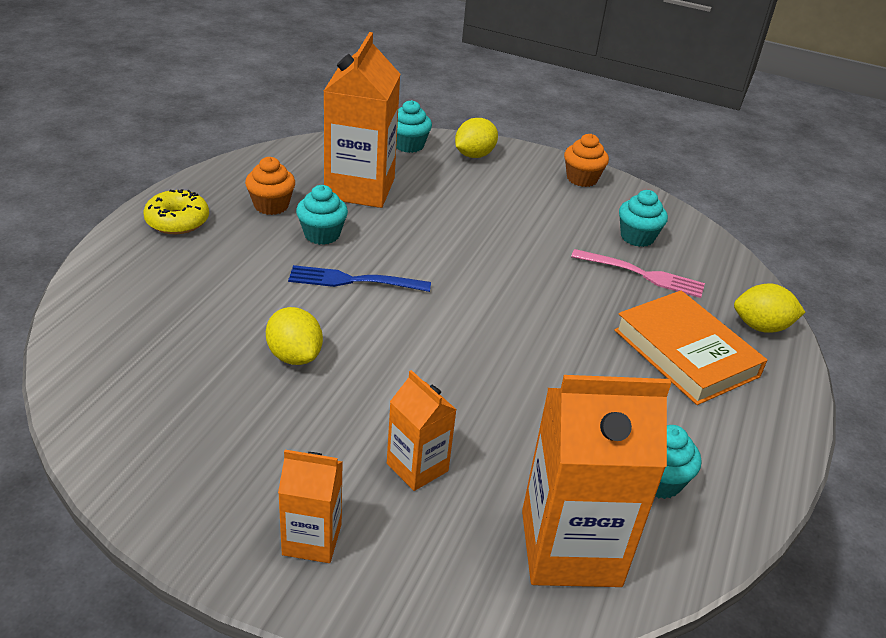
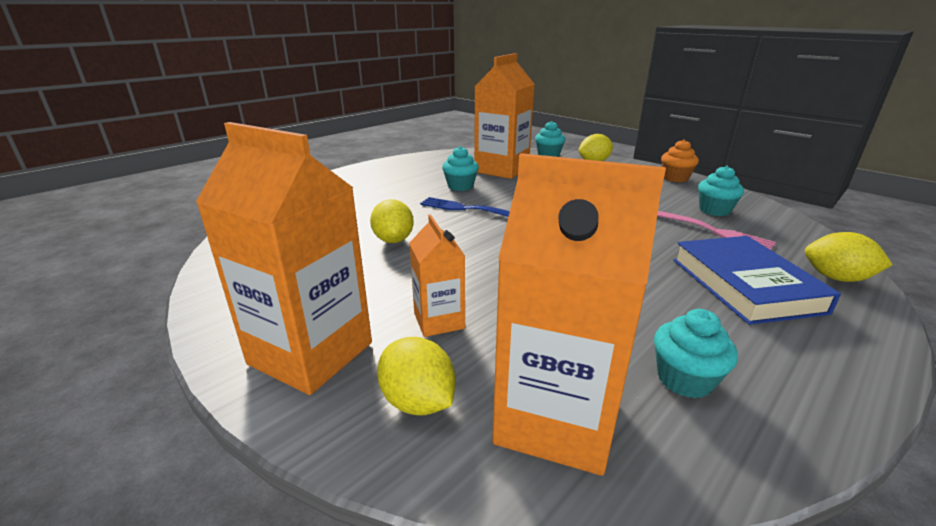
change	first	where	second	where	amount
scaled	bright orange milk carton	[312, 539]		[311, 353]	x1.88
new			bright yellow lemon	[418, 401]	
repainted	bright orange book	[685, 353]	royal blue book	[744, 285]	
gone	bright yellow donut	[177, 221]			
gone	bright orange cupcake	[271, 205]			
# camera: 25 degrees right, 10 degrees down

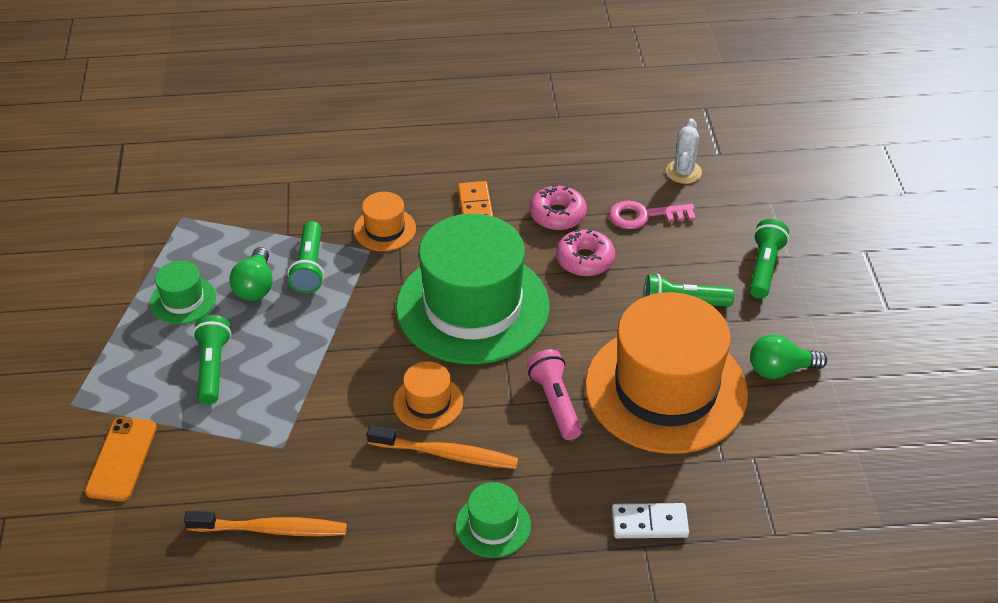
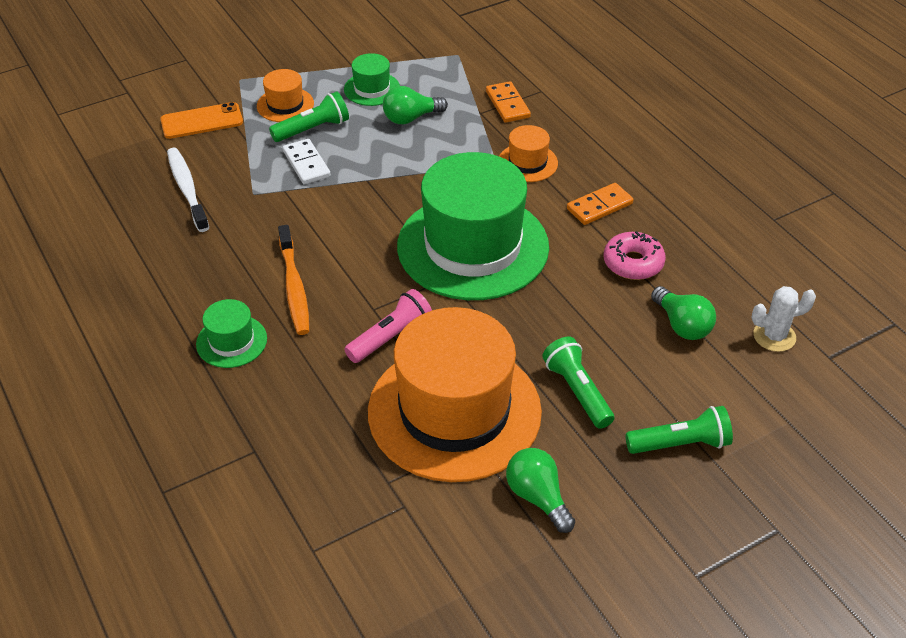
change	first	where	second	where	amount
new			snow-white tooth brush	[187, 189]	
shifted	bright orange top hat	[428, 402]		[285, 105]	
shifted	snow-white domino	[649, 523]		[306, 164]	
new			bright orange domino	[507, 104]	
swapped	pink door key	[644, 216]	emerald light bulb	[682, 325]	
gone	bright orange tooth brush	[271, 529]			
gone	emerald pocket torch	[309, 267]			
gone	pink donut	[585, 260]			
# camera: 65 degrees right, 0 degrees up

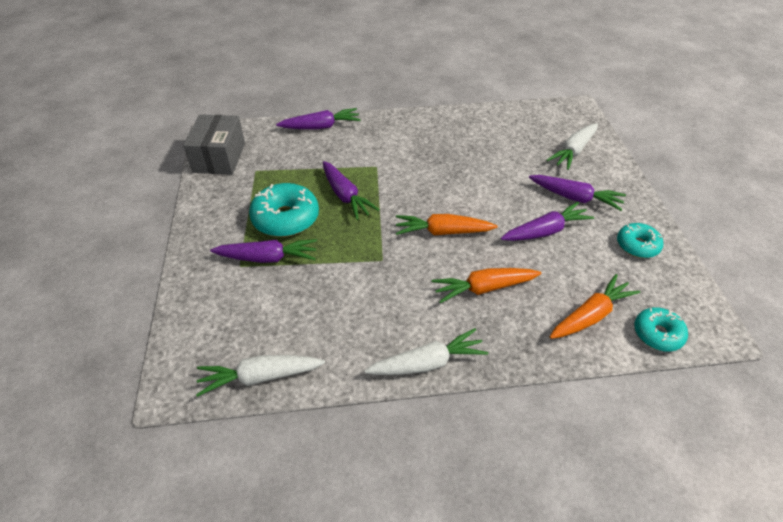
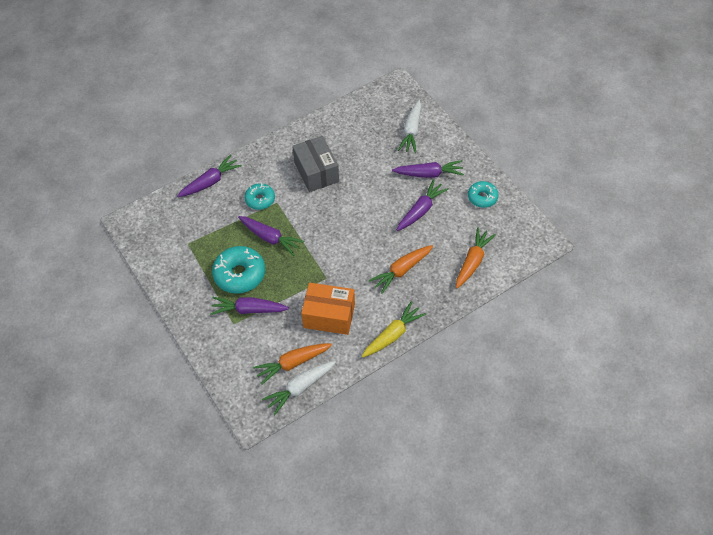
change	first	where	second	where	amount
rotated	royal purple toy carrot	[268, 258]		[249, 310]	150 degrees counterclockwise
shifted	turquoise donut	[657, 334]		[260, 199]	
shifted	bright orange toy carrot	[442, 232]		[292, 363]	
shifted	ash-grey package	[219, 157]		[316, 172]	
new			bright orange package	[329, 316]	
repainted	snow-white toy carrot	[427, 363]	bright yellow toy carrot	[393, 334]	
# camera: 25 degrees left, 10 degrees up

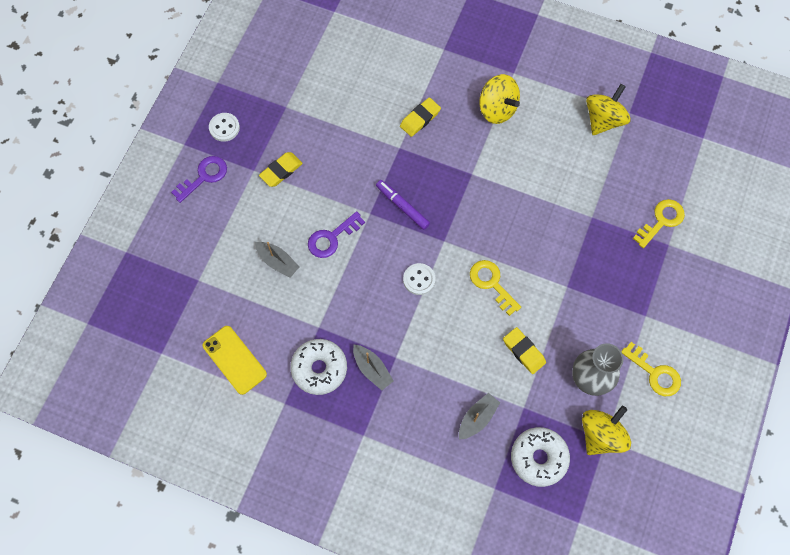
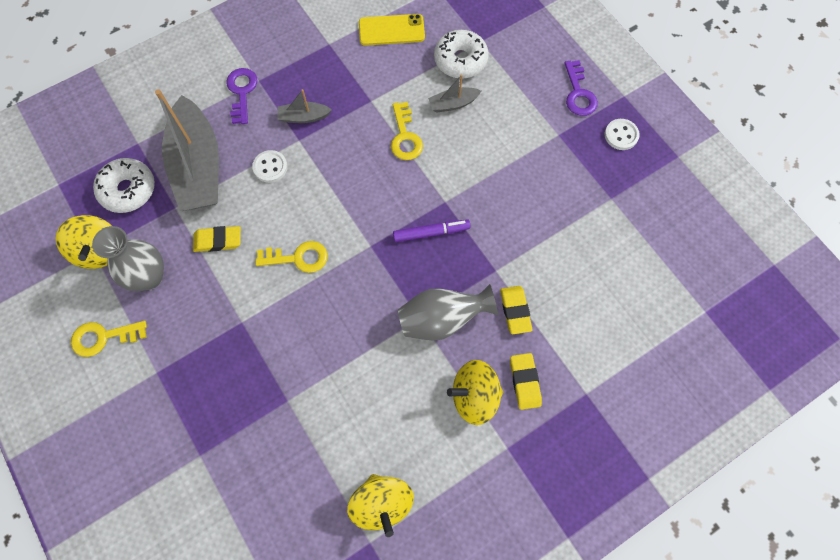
change	first	where	second	where	amount
scaled	ash-grey boat	[477, 418]		[198, 166]	x2.32
shifted	royal purple door key	[331, 238]		[242, 92]	
shifted	snow-white shirt button	[419, 279]		[270, 167]	
shifted	bright yellow door key	[661, 220]		[405, 137]	
new			ash-grey vase	[442, 320]	
shifted	snow-white donut	[319, 369]		[460, 60]	
shifted	bright yellow pencil eraser	[281, 171]		[524, 382]	
# camera: 125 degrees right, 0 degrees up

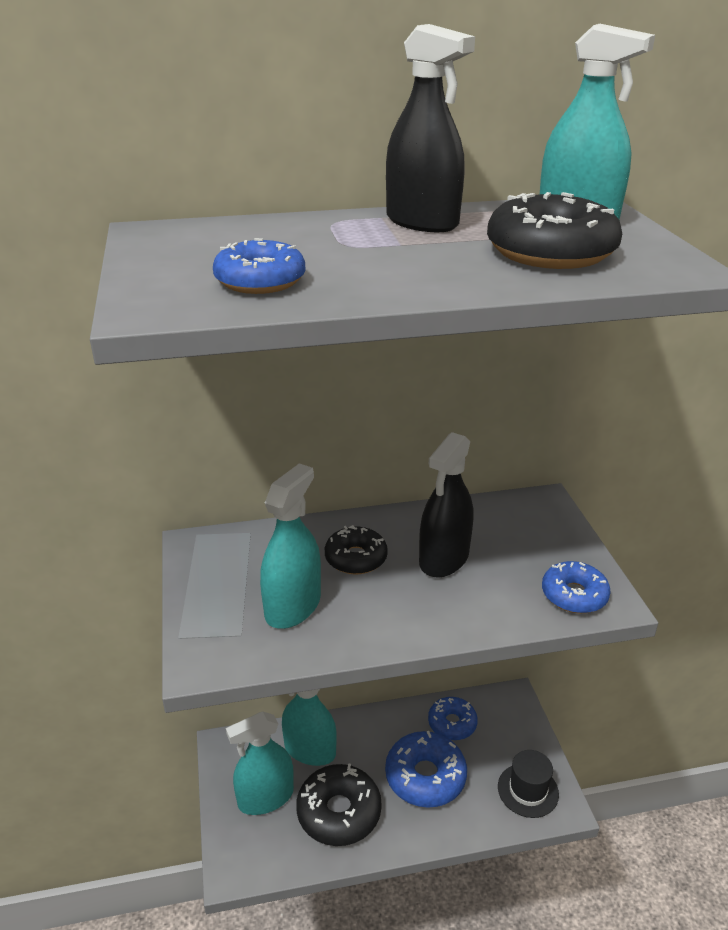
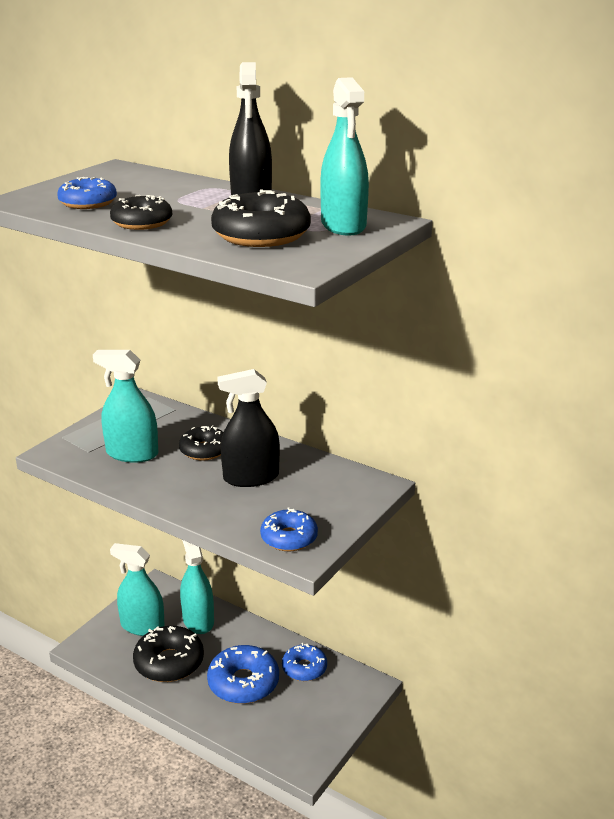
change	first	where	second	where	amount
rotated	turquoise sprayer	[293, 606]		[132, 454]	150 degrees counterclockwise
new			black donut	[142, 223]	
gone	black top hat	[528, 790]			
# camera: 45 degrees right, 5 degrees down

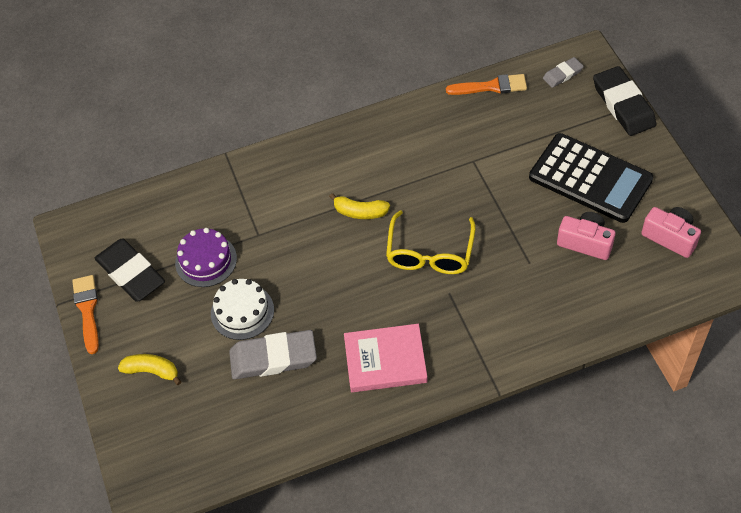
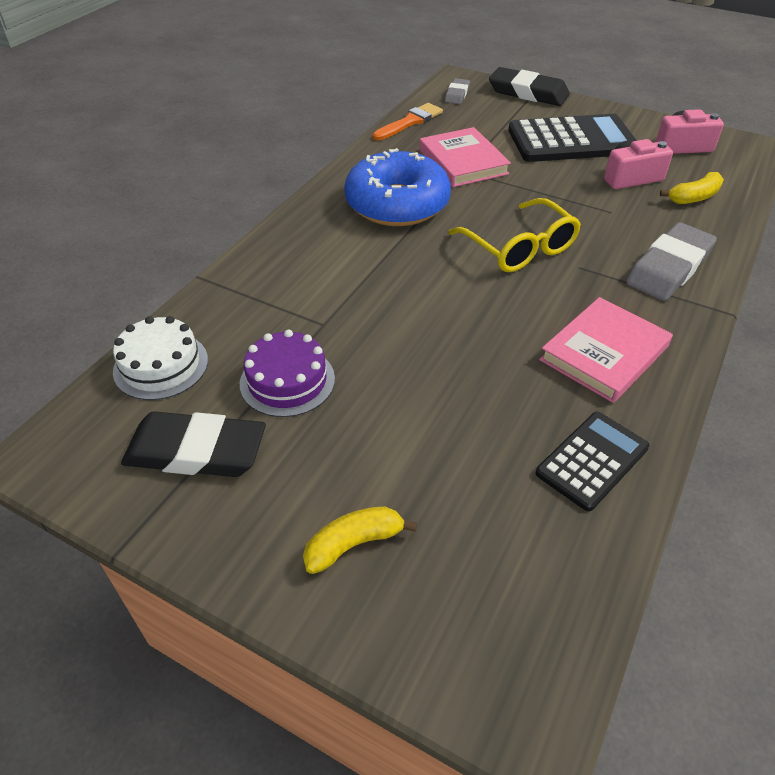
change	first	where	second	where	amount
shifted	snow-white gateau	[242, 311]		[161, 365]	
new			royal blue donut	[397, 204]	
new			pink book	[463, 162]	
new			black pocket calculator	[592, 460]	
shifted	ash-grey pencil eraser	[273, 358]		[669, 267]	
shifted	bright yellow toy banana	[360, 212]		[694, 197]	
gone	bright orange brush	[87, 310]			
# camera: 45 degrees left, 10 degrees down

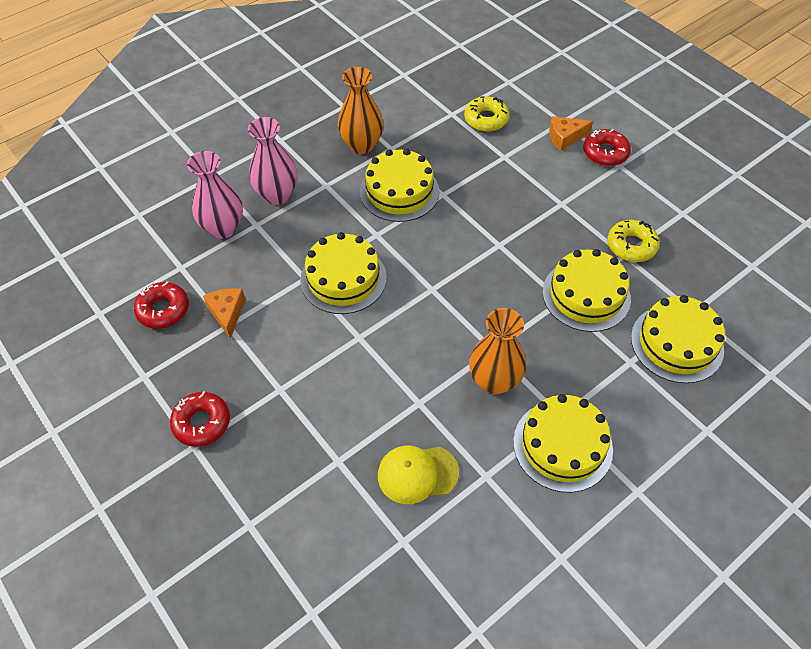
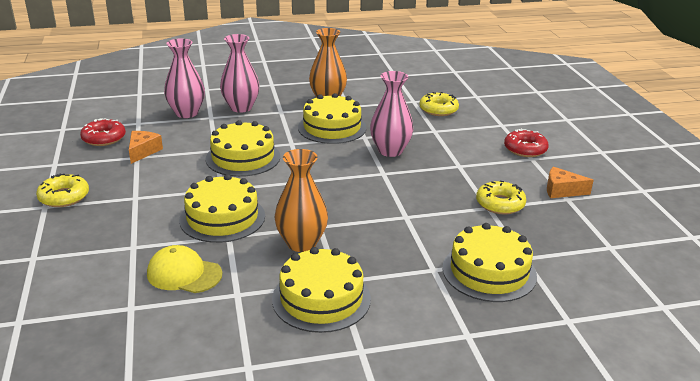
change	first	where	second	where	amount
repainted	scarlet donut	[202, 422]	bright yellow donut	[64, 197]	
shifted	bright yellow gateau	[586, 295]		[222, 218]	
new			pink vase	[390, 151]	
shifted	bright orange cheese wedge	[565, 138]		[562, 191]	
# camera: 25 degrees right, 25 degrees down

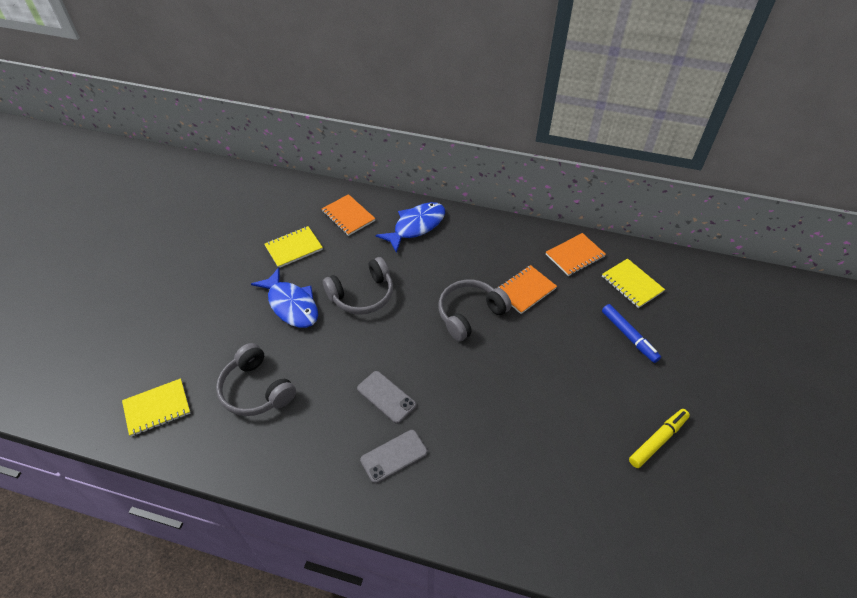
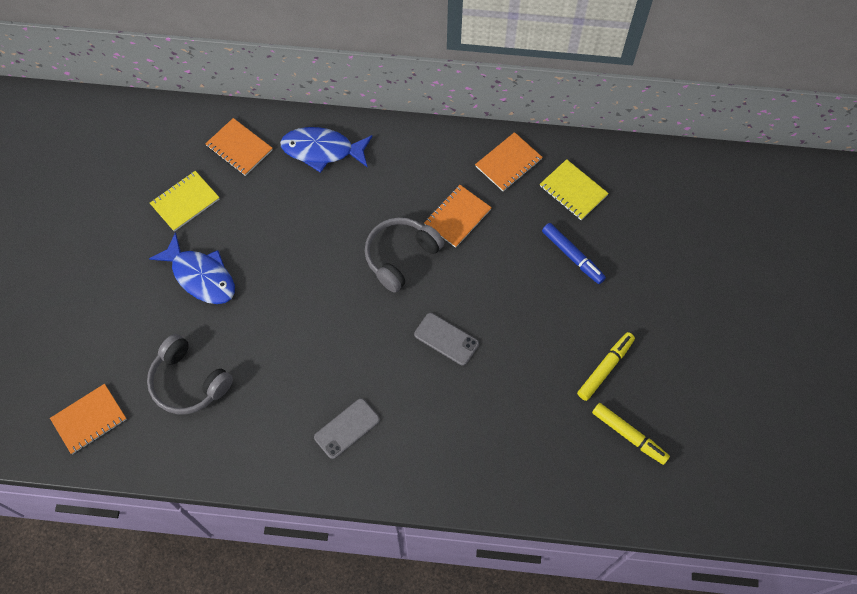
change	first	where	second	where	amount
repainted	bright yellow notepad	[157, 408]	bright orange notepad	[89, 419]	
rotated	royal blue toy fish	[416, 226]		[322, 150]	120 degrees counterclockwise
shifted	ash-grey smartphone	[386, 397]		[446, 339]	
new			bright yellow marker	[629, 435]	
gone	ash-grey headphones	[362, 295]			
# camera: 10 degrees left, 15 degrees up

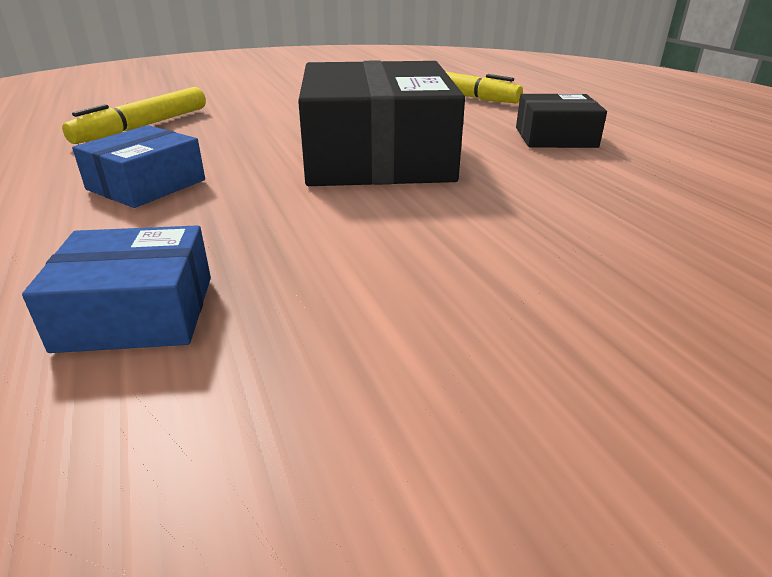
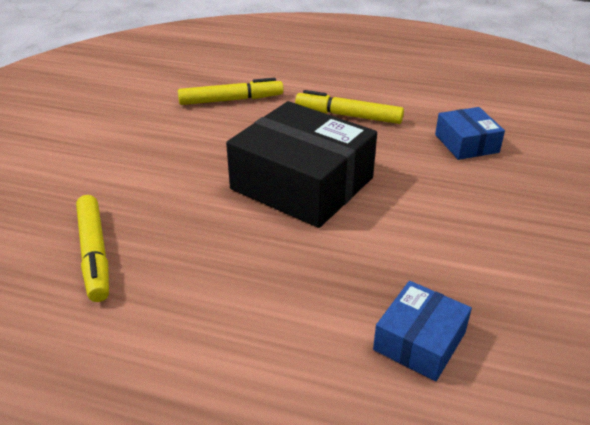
change	first	where	second	where	amount
swapped	black package	[555, 137]	bright yellow marker	[348, 115]	
shifted	royal blue package	[146, 184]		[466, 143]	
# camera: 50 degrees left, 5 degrees up

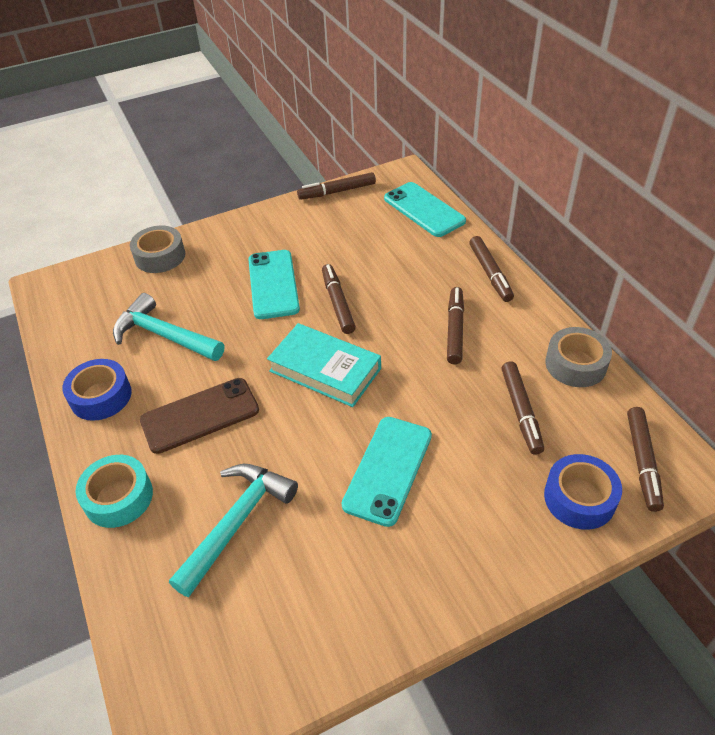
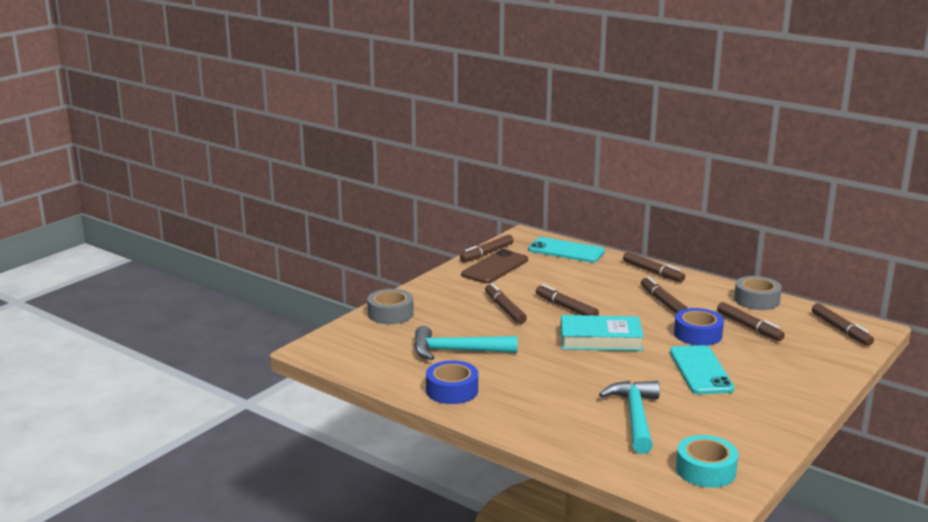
change	first	where	second	where	amount
shifted	dark brown smartphone	[200, 415]		[495, 267]	
swapped	turquoise smartphone	[273, 284]	dark brown marker	[504, 309]	
shifted	royal blue tape	[579, 498]		[698, 334]	
shifted	turquoise tape	[118, 497]		[705, 470]	
# camera: 30 degrees left, 25 degrees down

